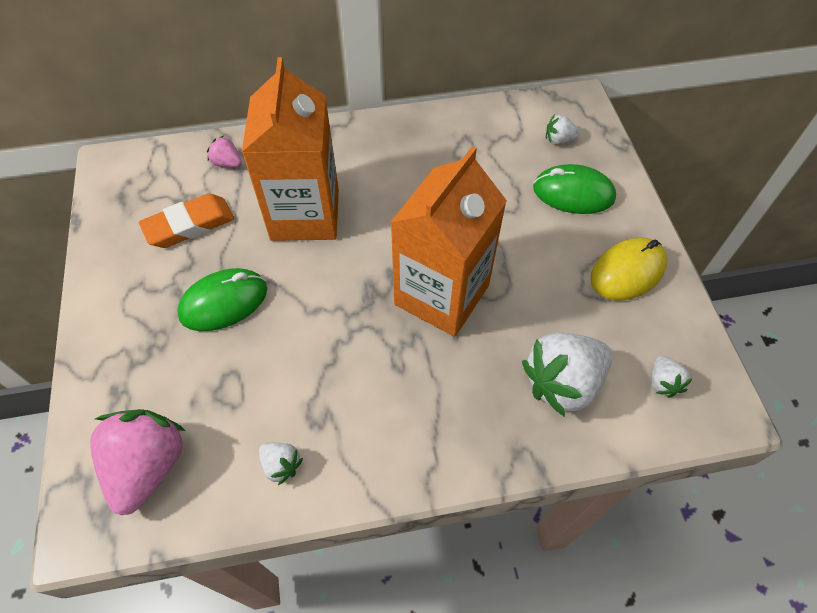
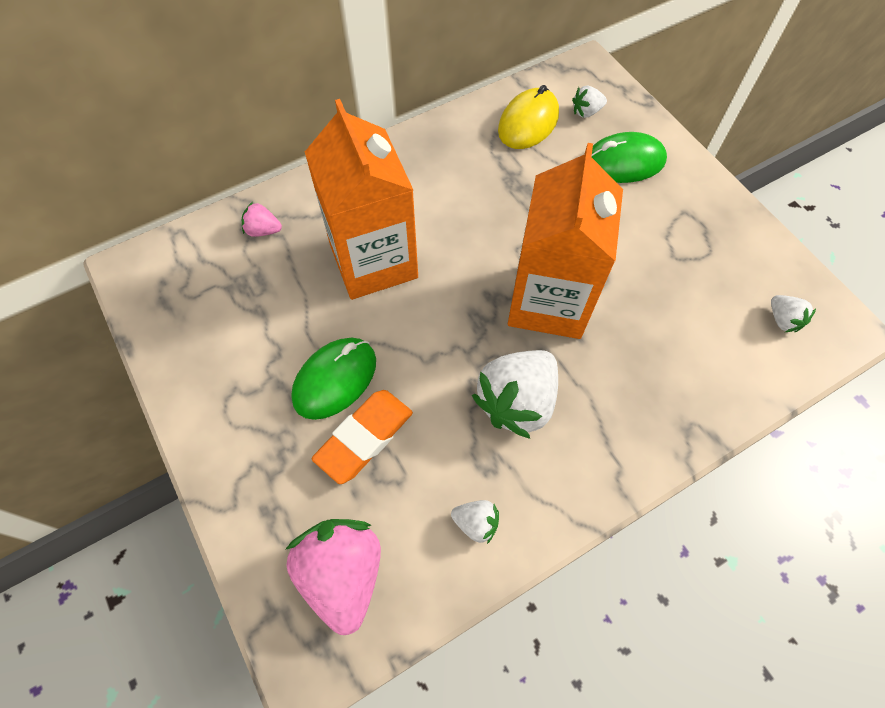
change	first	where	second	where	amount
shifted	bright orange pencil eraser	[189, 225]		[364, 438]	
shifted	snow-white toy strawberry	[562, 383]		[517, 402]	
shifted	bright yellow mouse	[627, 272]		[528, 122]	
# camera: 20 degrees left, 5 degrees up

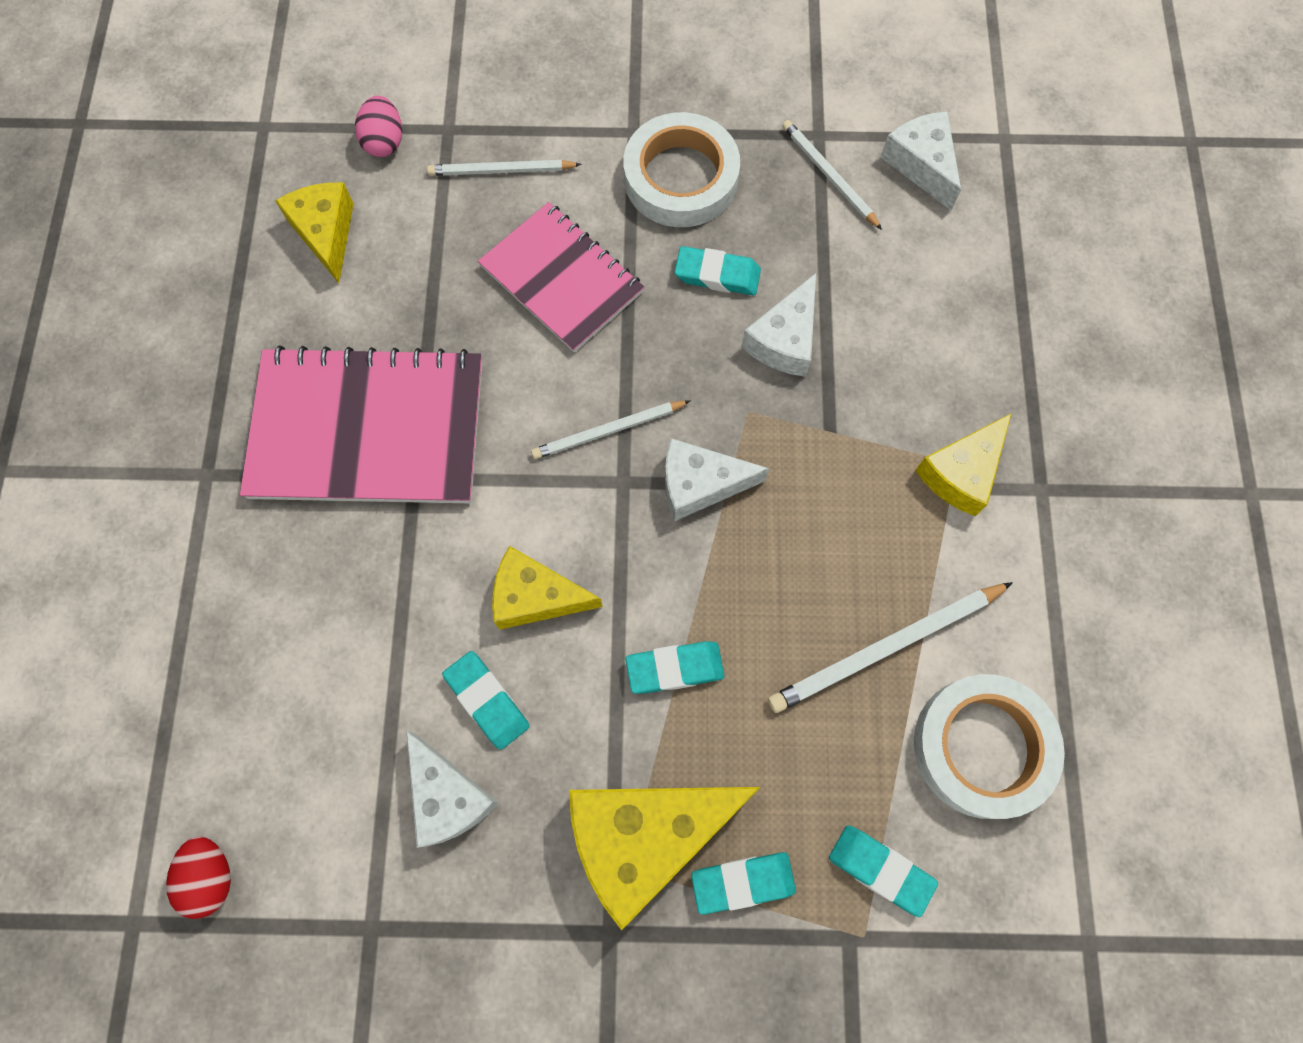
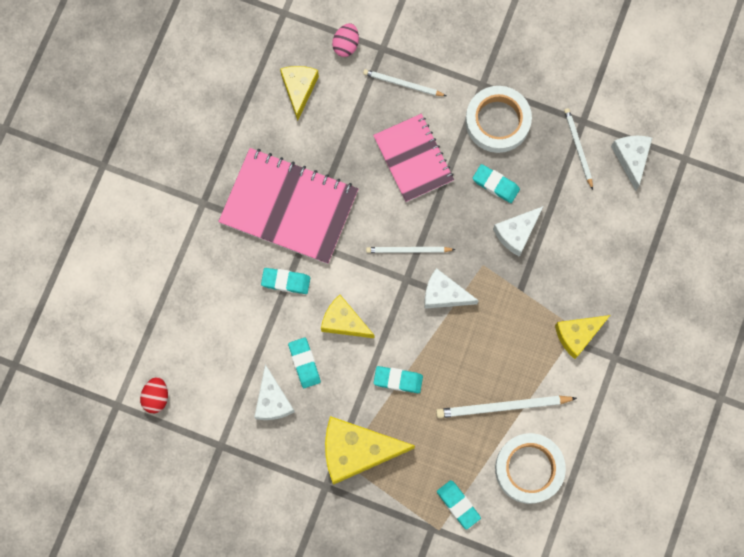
change	first	where	second	where	amount
shifted	turquoise pencil eraser	[742, 882]		[286, 281]	
# camera: 20 degrees right, 5 degrees up

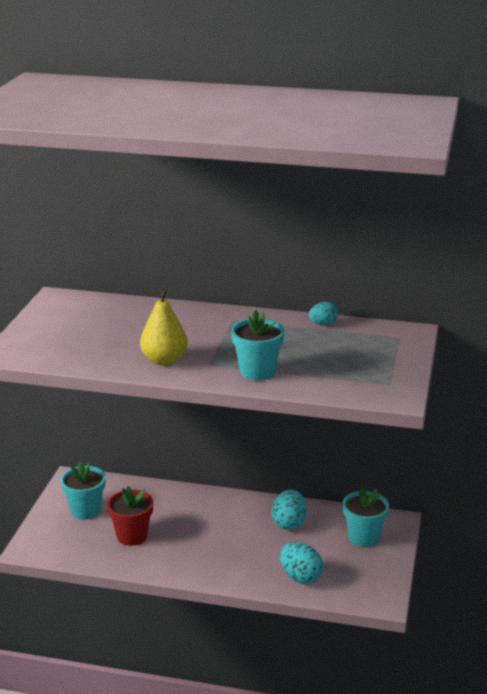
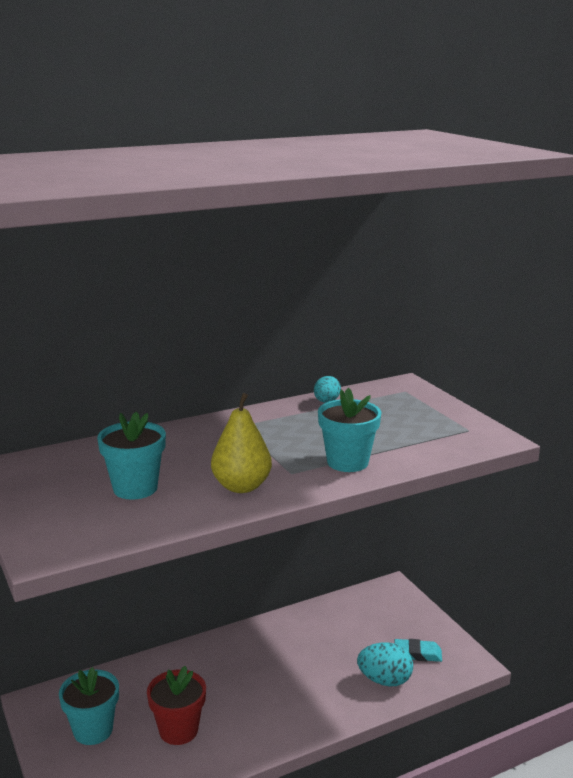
change	first	where	second	where	amount
shifted	turquoise potted plant	[363, 537]		[135, 488]	
new			turquoise pencil eraser	[417, 654]	
gone	turquoise egg shape	[289, 523]			
# camera: 40 degrees left, 5 degrees down

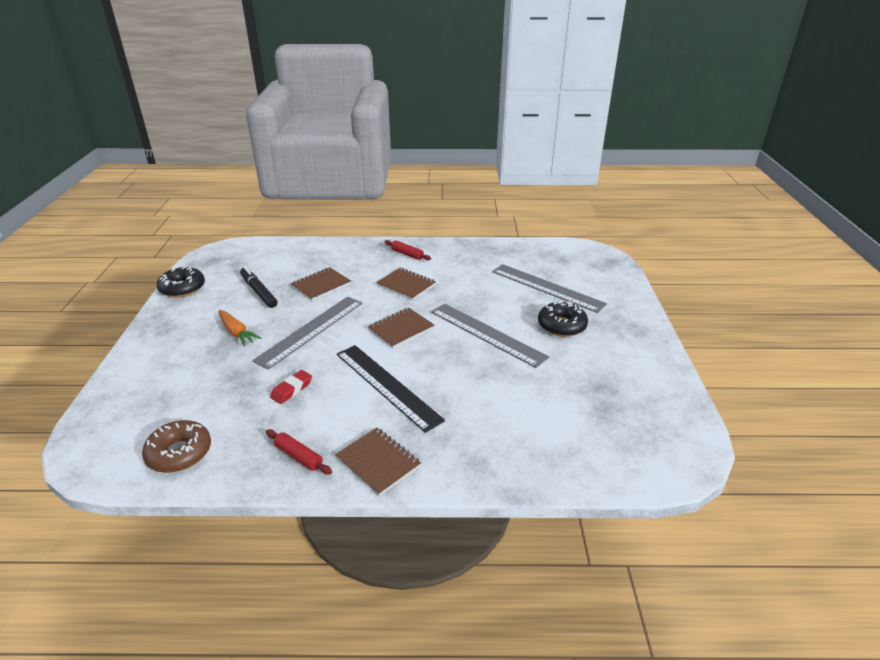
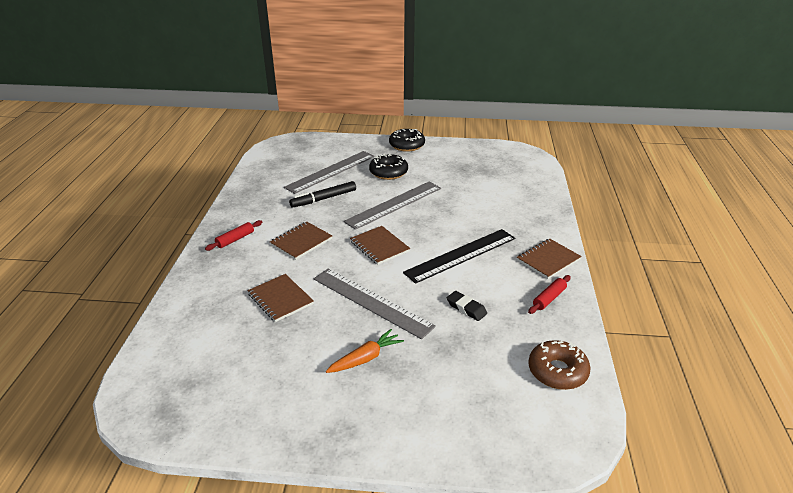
change	first	where	second	where	amount
shifted	black marker	[258, 291]		[323, 199]	
shifted	black donut	[182, 288]		[407, 145]	
repainted	scarlet pencil eraser	[292, 389]	black pencil eraser	[466, 308]	
# camera: 85 degrees left, 0 degrees up

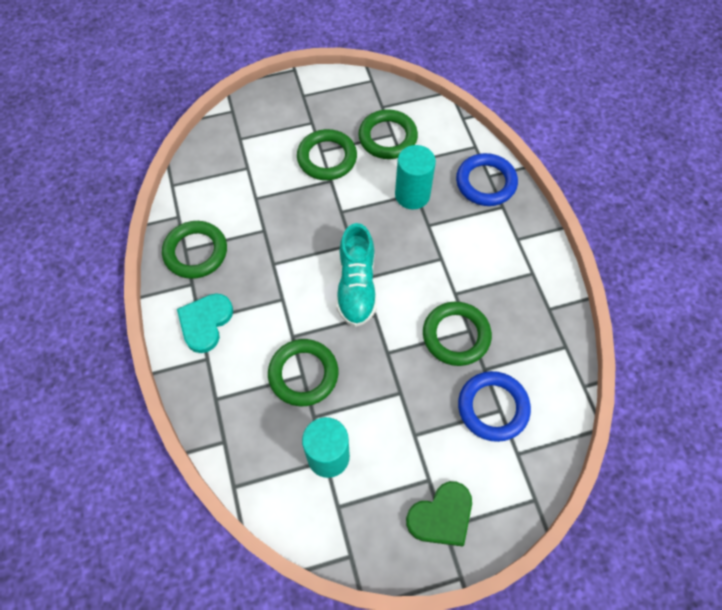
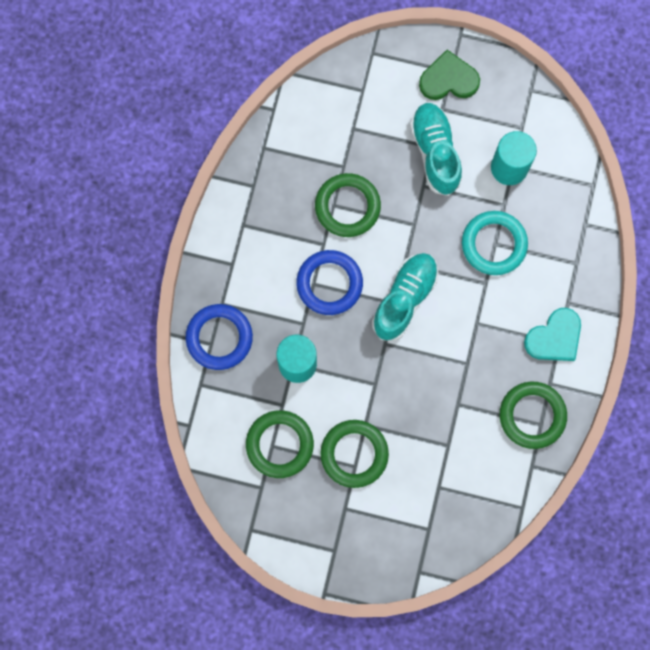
change	first	where	second	where	amount
shifted	royal blue hoop	[493, 407]		[329, 283]	
new			turquoise lace-up shoe	[435, 152]	
repainted	emerald hoop	[303, 374]	turquoise hoop	[494, 244]	
# camera: 150 degrees left, 15 degrees up

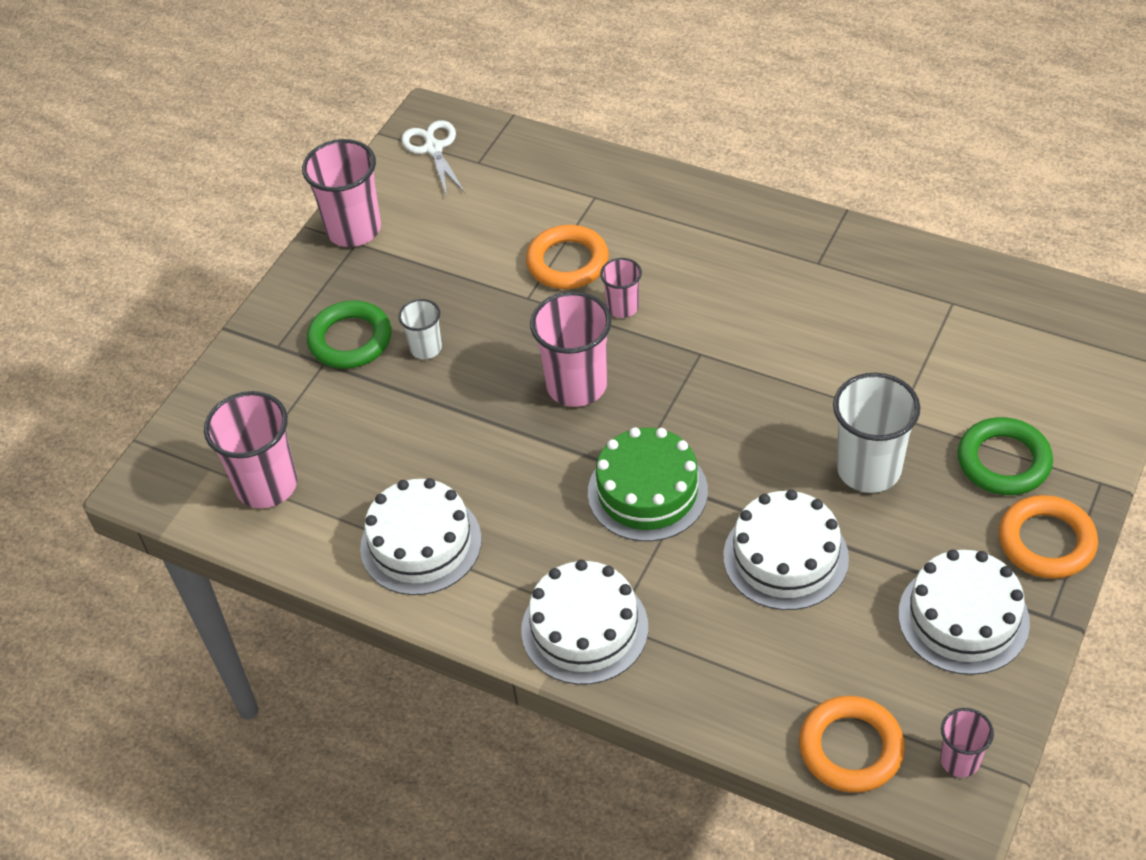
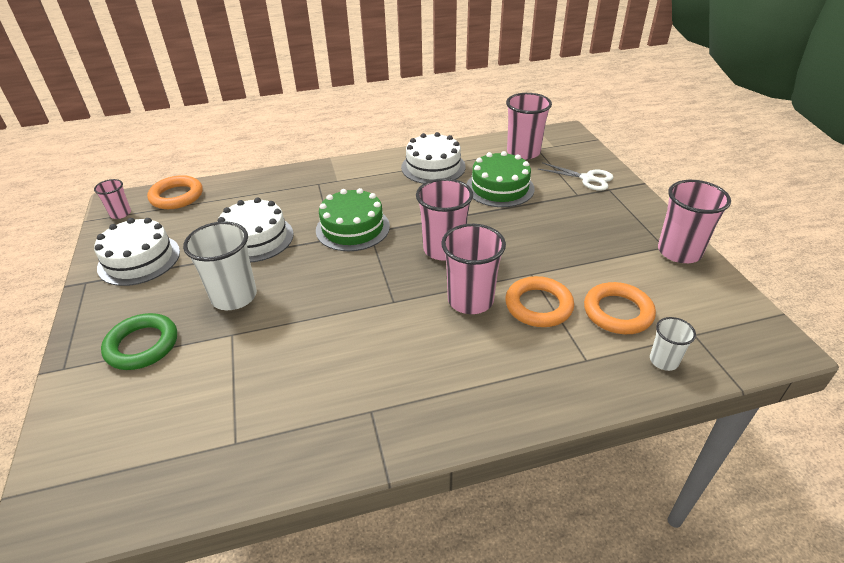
change	first	where	second	where	amount
scaled	pink cup	[623, 307]		[470, 300]	x1.85
new			emerald gateau	[500, 188]	
shifted	snow-white shears	[433, 148]		[588, 179]	
shifted	bright orange hoop	[1046, 542]		[617, 312]	
shifted	snow-white cup	[426, 348]		[663, 361]	
gone	emerald hoop	[350, 340]			
gone	snow-white gateau	[584, 628]			
# camera: 135 degrees right, 10 degrees down

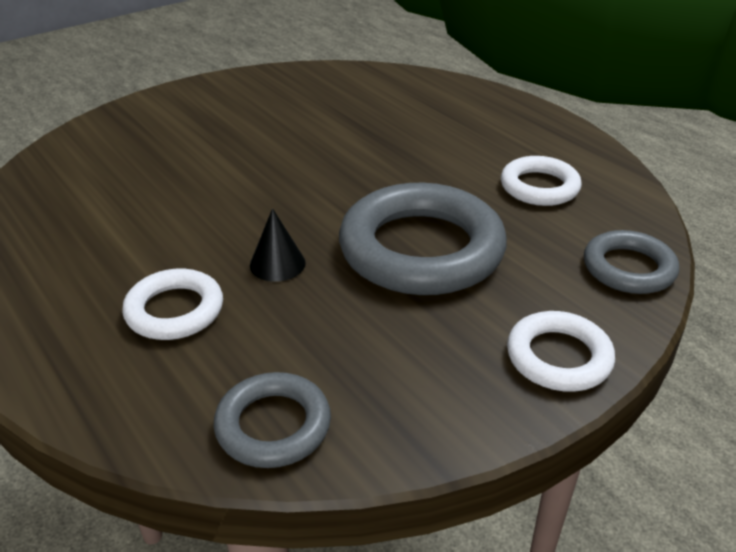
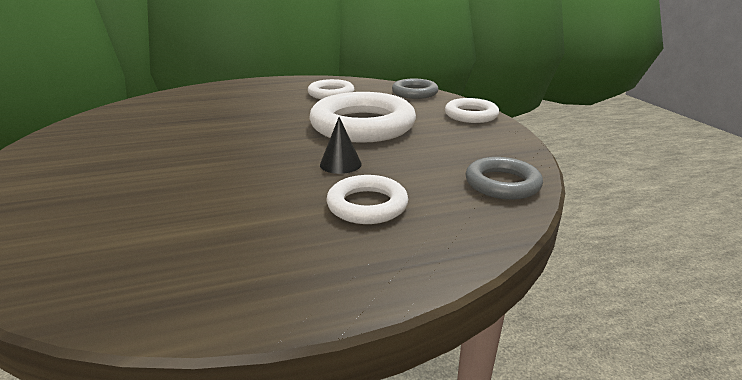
change	first	where	second	where	amount
repainted	ash-grey hoop	[421, 249]	snow-white hoop	[362, 125]	
# camera: 70 degrees left, 10 degrees down

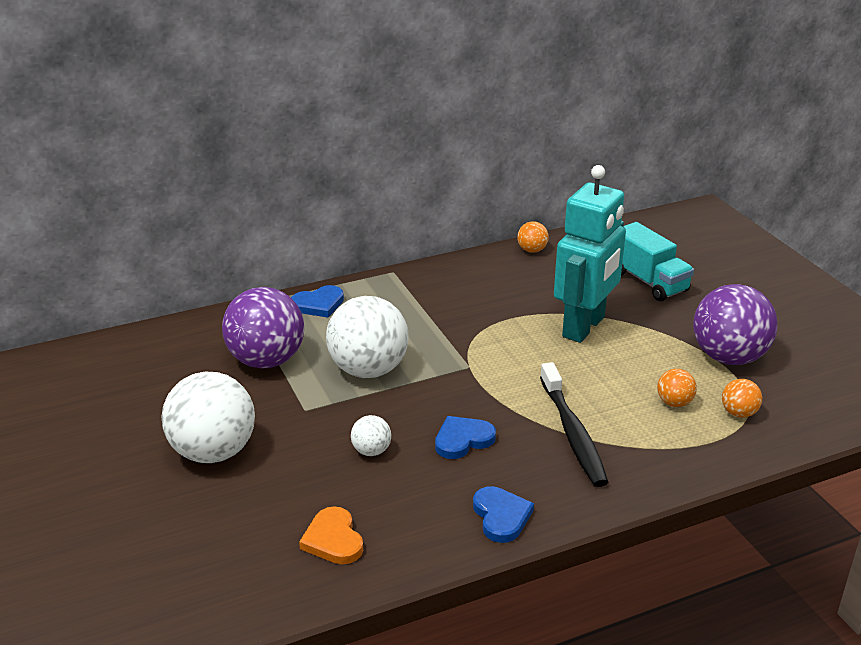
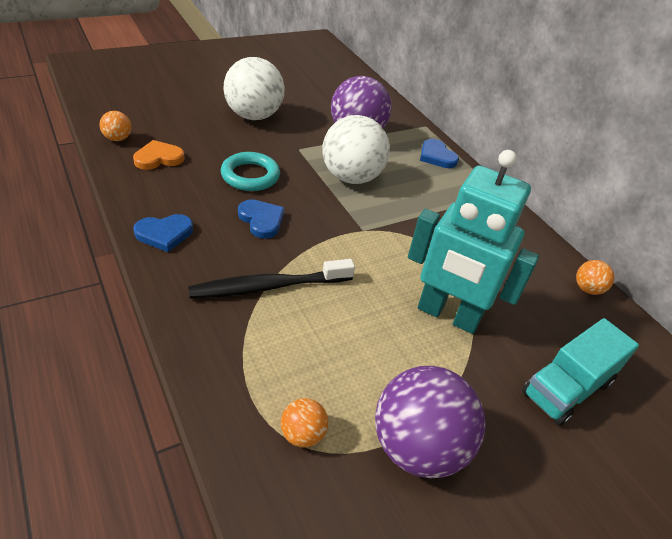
change	first	where	second	where	amount
shifted	bright orange ball	[674, 403]		[117, 139]	
swapped	snow-white ball	[371, 451]	turquoise hoop	[250, 176]	
# camera: 80 degrees right, 10 degrees up

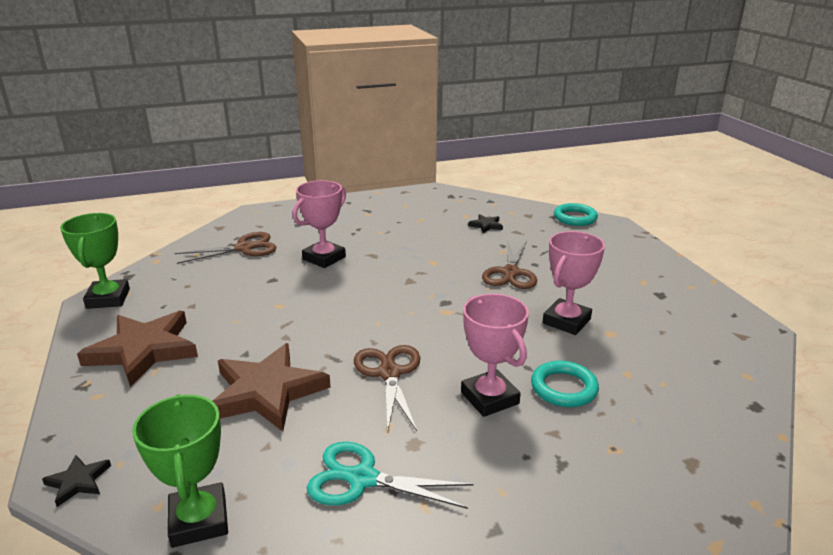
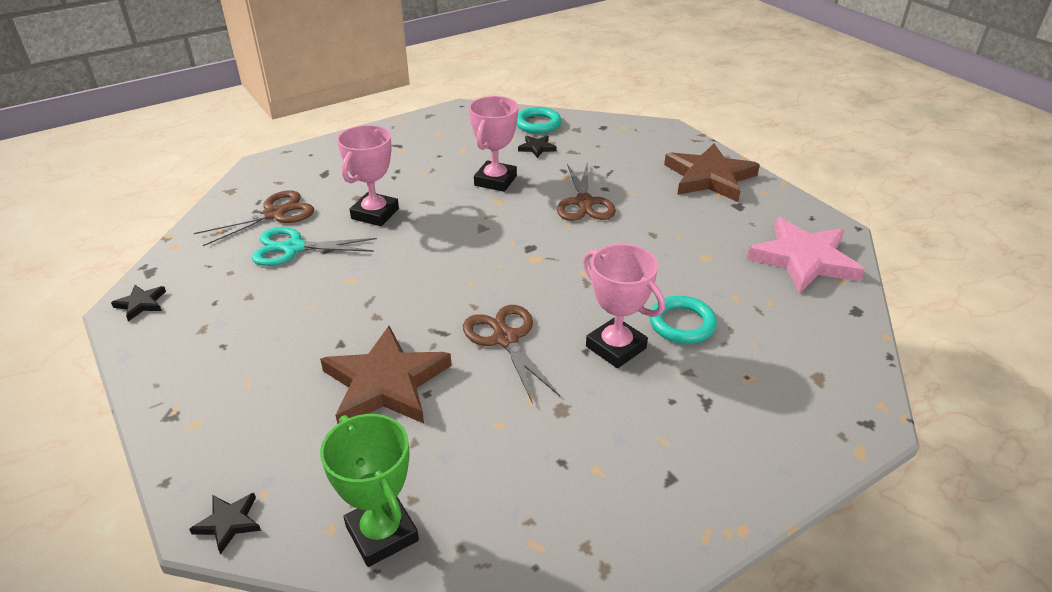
change	first	where	second	where	amount
swapped	emerald award cup	[108, 298]	black five-pointed star	[141, 304]	
shifted	turquoise shears	[362, 479]		[293, 248]	
shifted	pink award cup	[566, 321]		[495, 180]	
shifted	turquoise hoop	[575, 218]		[538, 124]	
shifted	dark brown five-pointed star	[144, 350]		[709, 177]	
new			pink five-pointed star	[803, 259]	
# camera: 15 degrees left, 10 degrees up

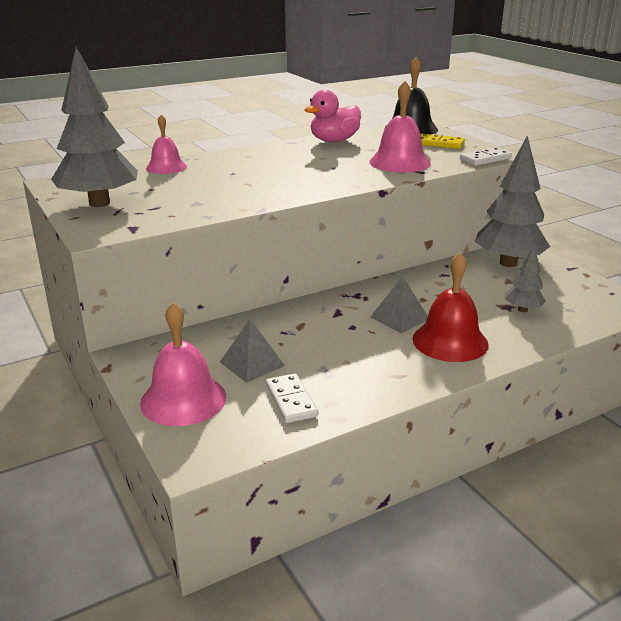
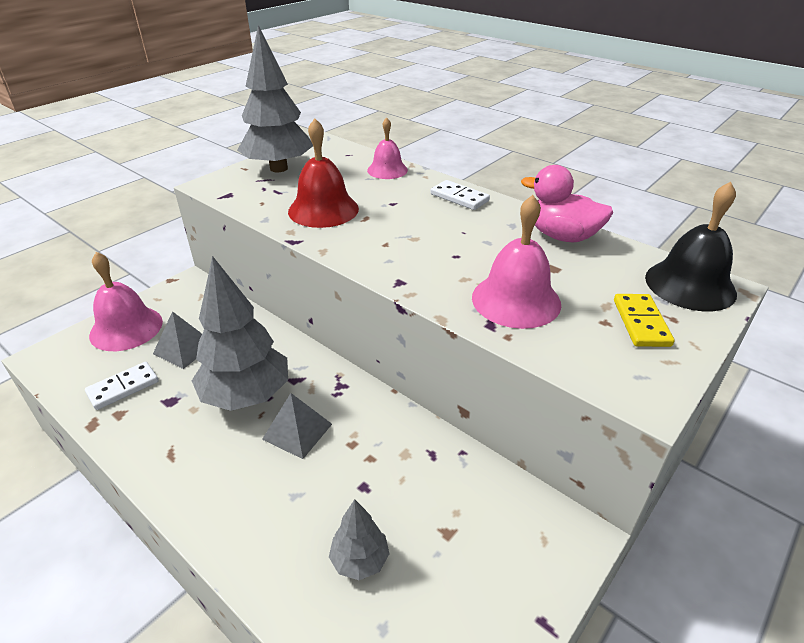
change	first	where	second	where	amount
shifted	ash-grey toy tree	[508, 263]		[246, 395]	
shifted	scarlet bell	[450, 341]		[323, 210]	
shifted	snow-white domino	[485, 159]		[459, 197]	
# camera: 70 degrees right, 10 degrees up

